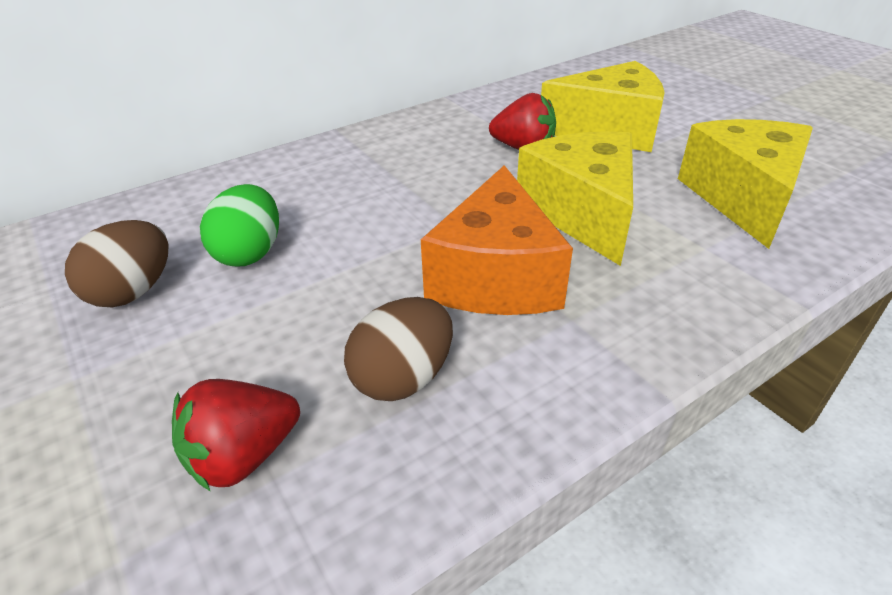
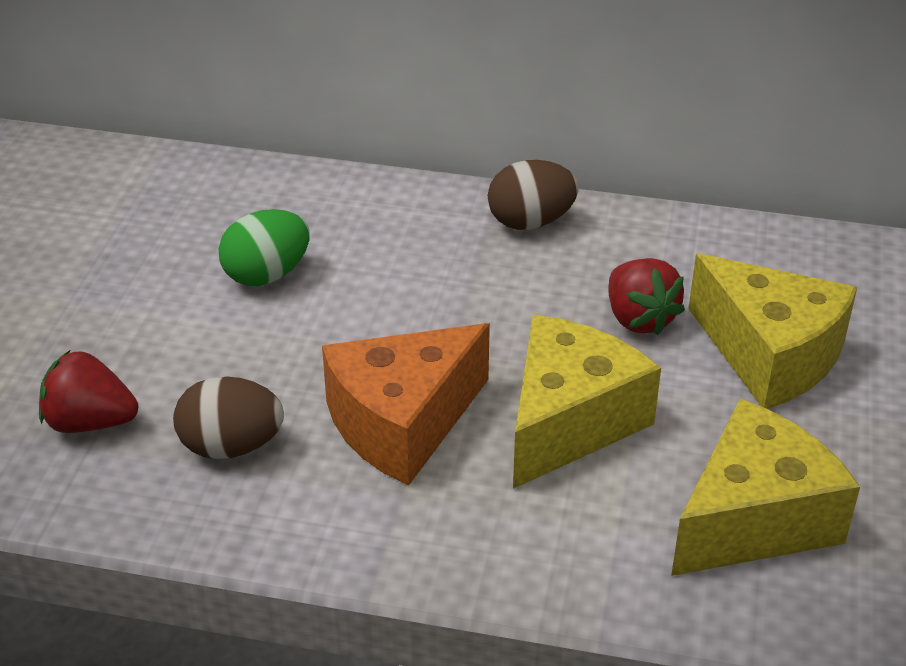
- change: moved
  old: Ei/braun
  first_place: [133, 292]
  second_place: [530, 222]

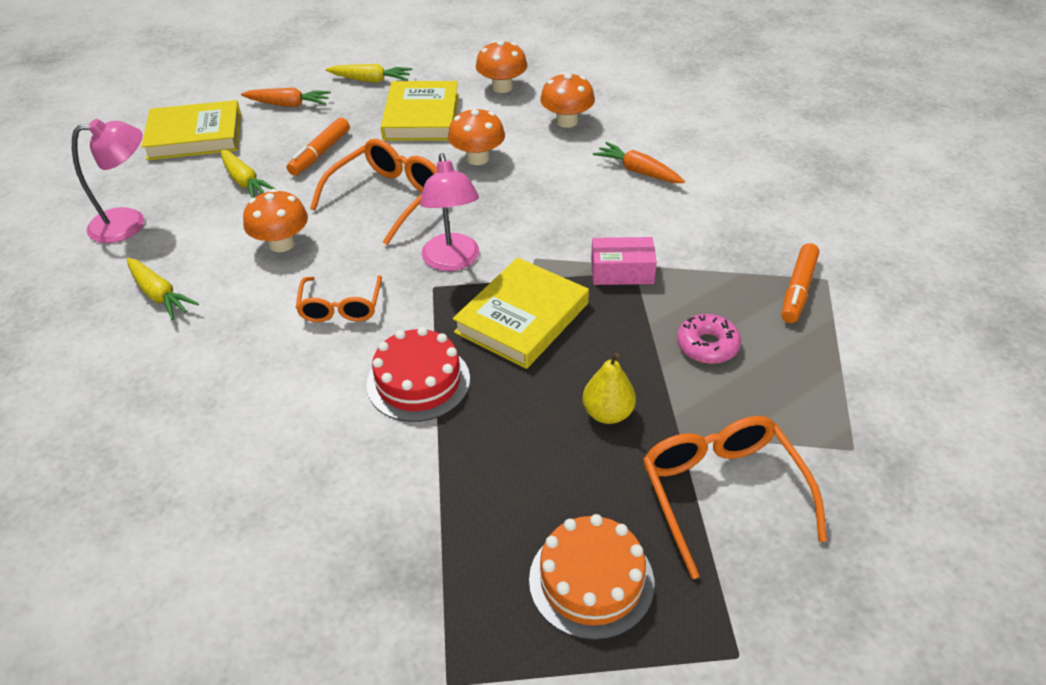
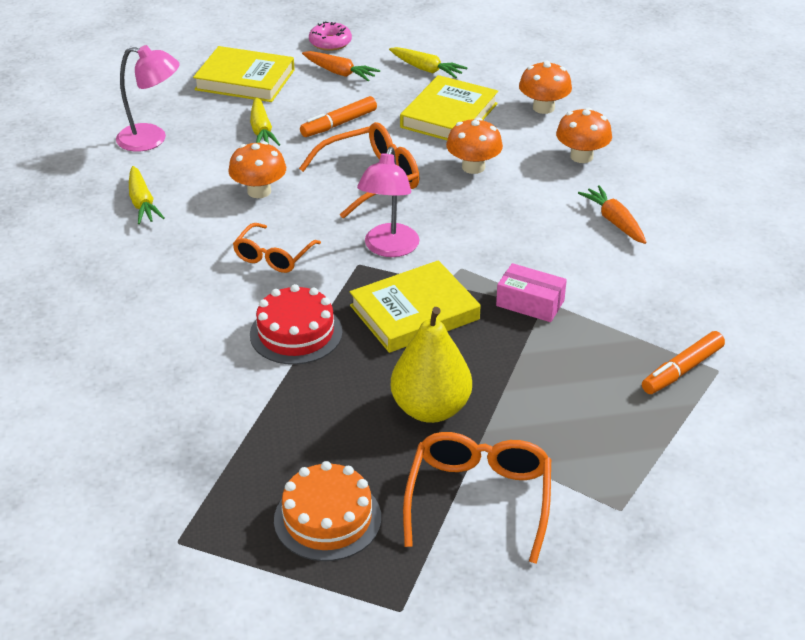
- change: moved
  old: Donut/rosa
  first_place: [707, 345]
  second_place: [330, 43]
- change: resized
  old: Birne/gelb
  first_place: [608, 413]
  second_place: [430, 409]
  factor: 1.67

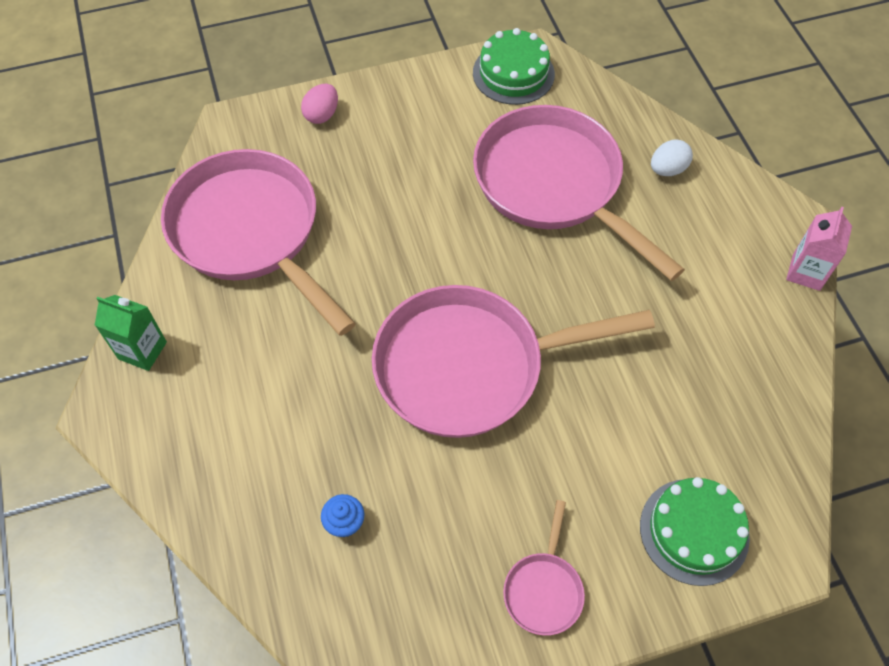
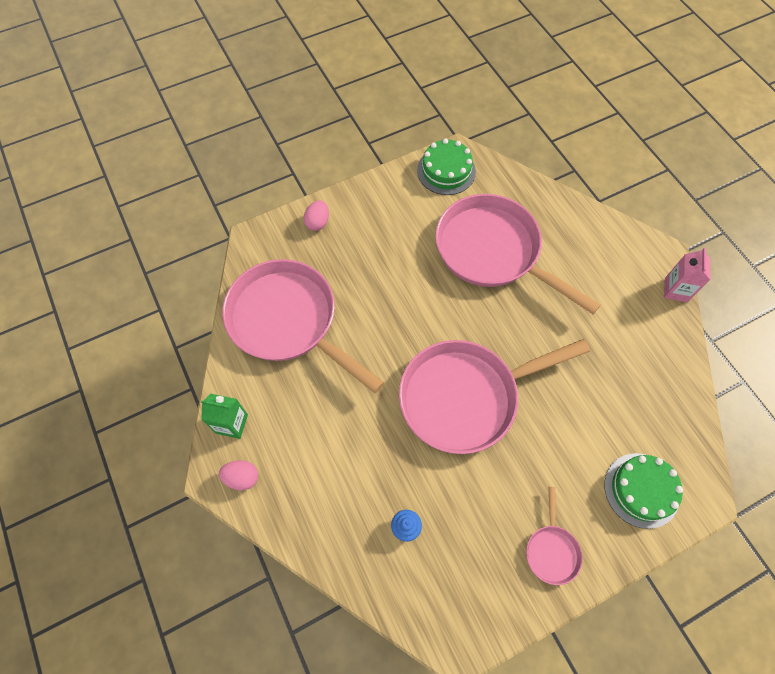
- change: removed
  old: Ei/weiß
  first_place: [667, 169]
- change: added
  new: Ei/rosa
  second_place: [242, 477]

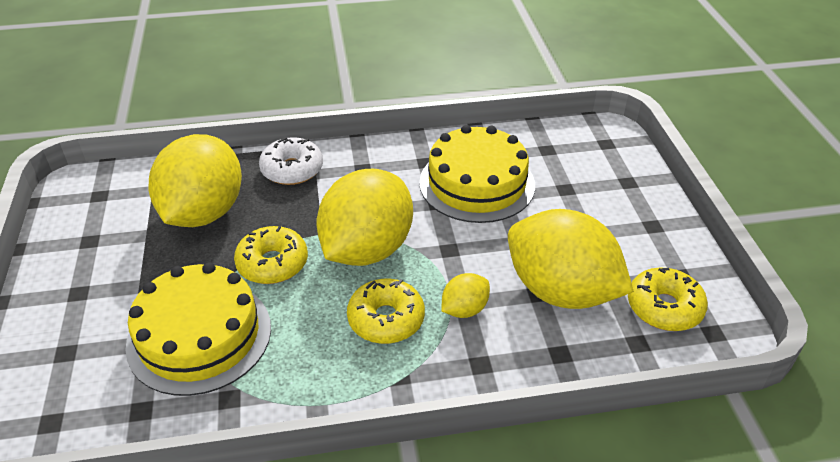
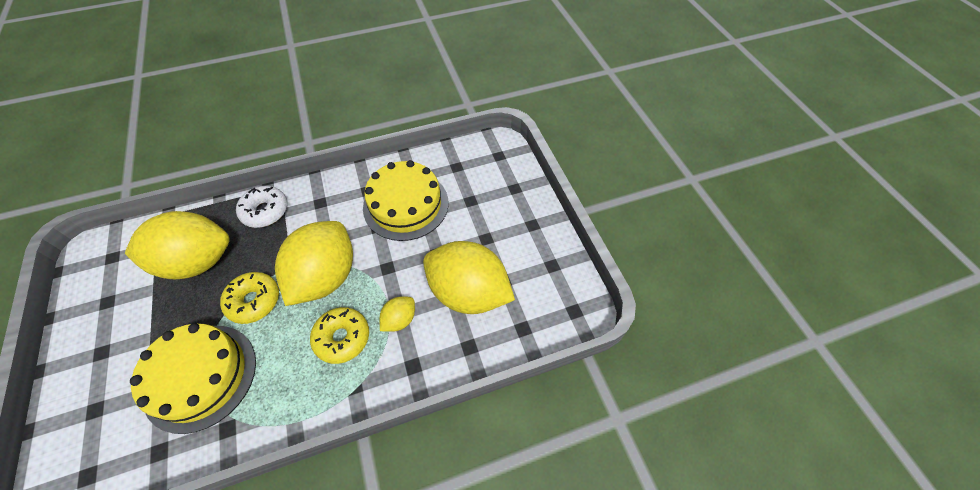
- change: removed
  old: Donut/gelb
  first_place: [664, 307]
- change: turned
  old: Zitrone/gelb
  first_place: [204, 212]
  second_place: [197, 261]
  degrees: 75

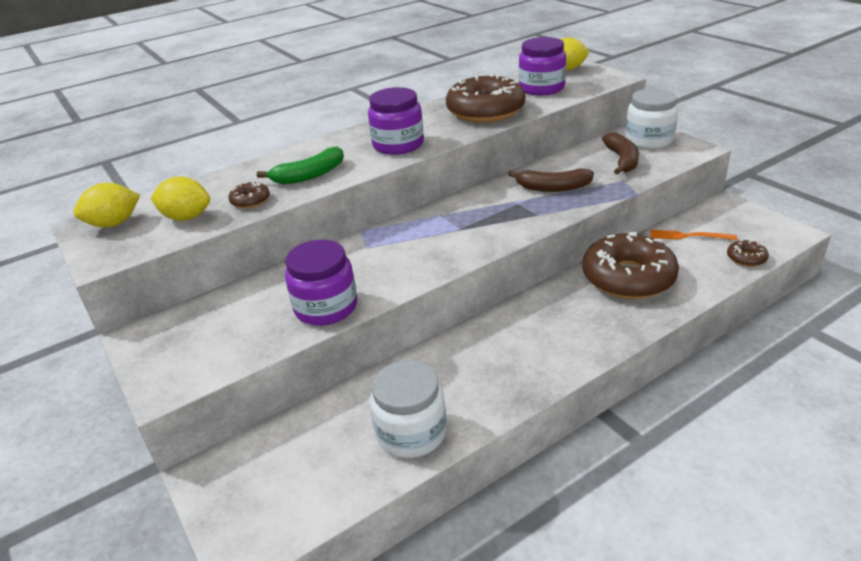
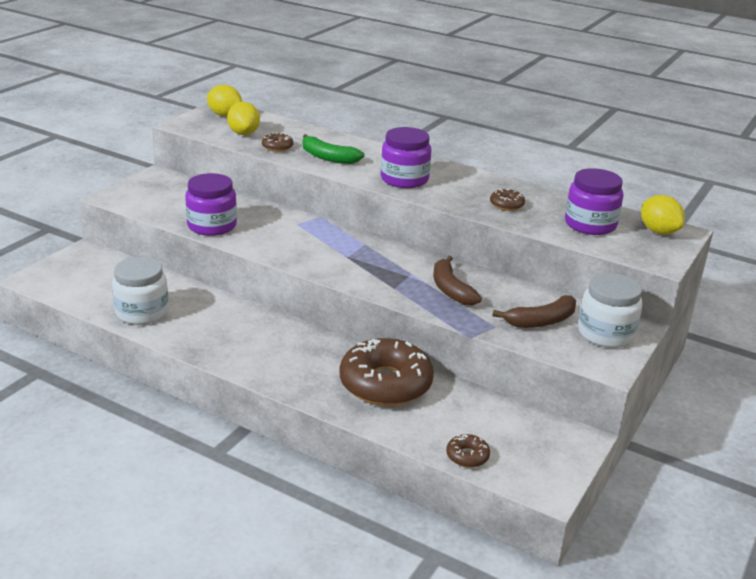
- change: removed
  old: Gabel/orange
  first_place: [688, 236]
- change: resized
  old: Donut/braun
  first_place: [485, 111]
  second_place: [506, 205]
  factor: 0.42

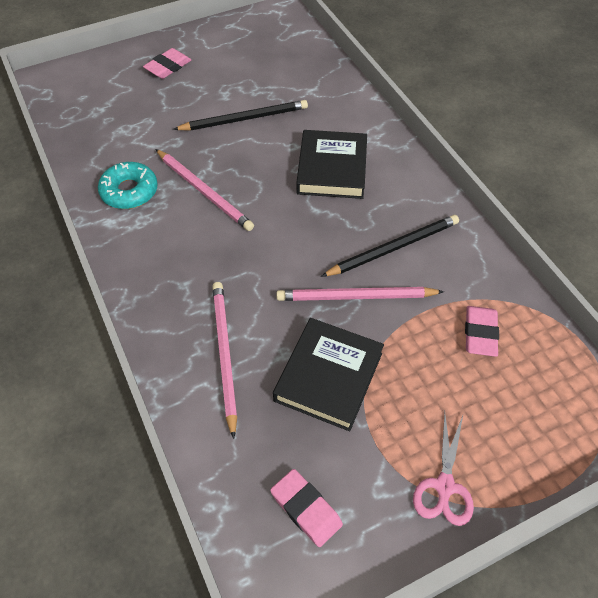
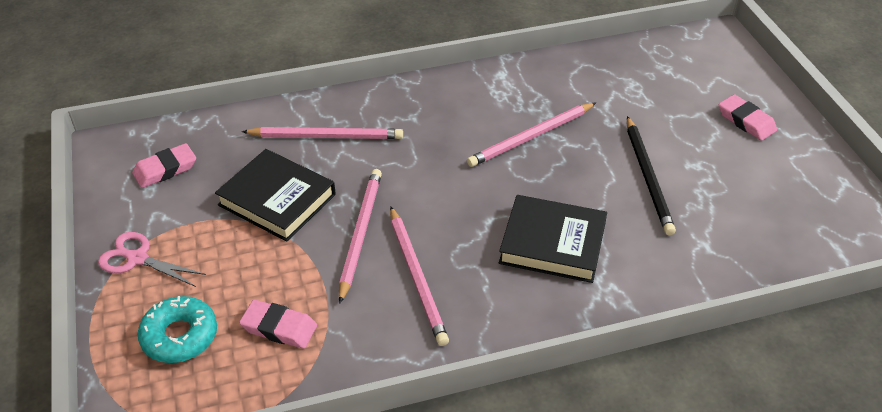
- change: moved
  old: Donut/türkis
  first_place: [129, 191]
  second_place: [180, 336]
- change: recoloured
  old: Bleistift/schwarz
  new: Bleistift/rosa
  first_place: [393, 248]
  second_place: [417, 277]

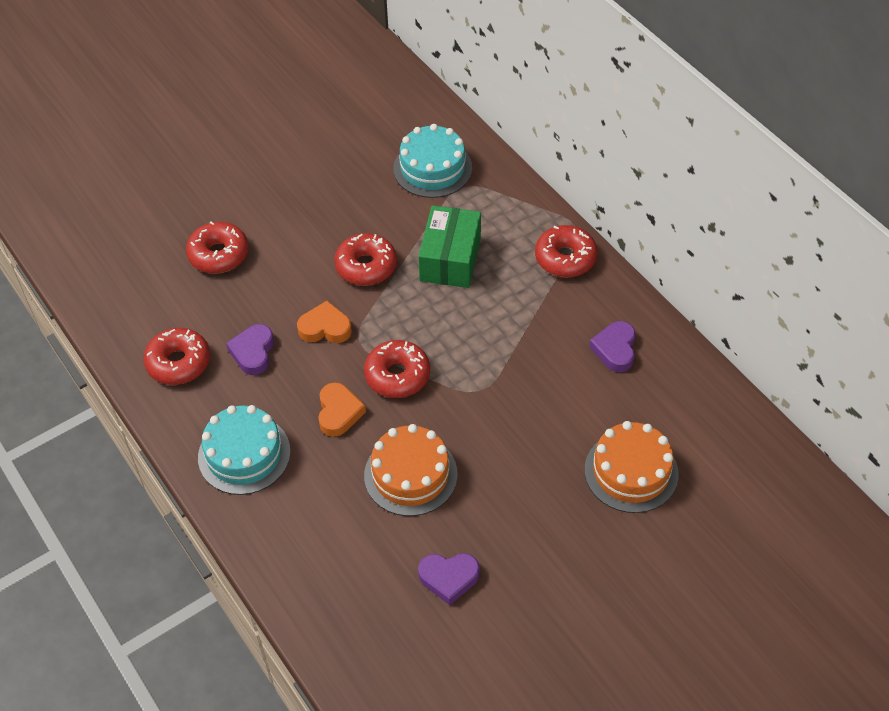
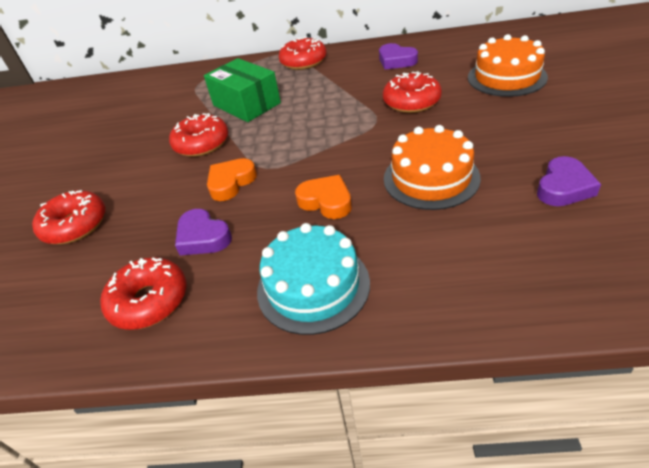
- change: removed
  old: Kuchen/türkis
  first_place: [432, 168]
- change: moved
  old: Donut/rot
  first_place: [397, 375]
  second_place: [411, 101]

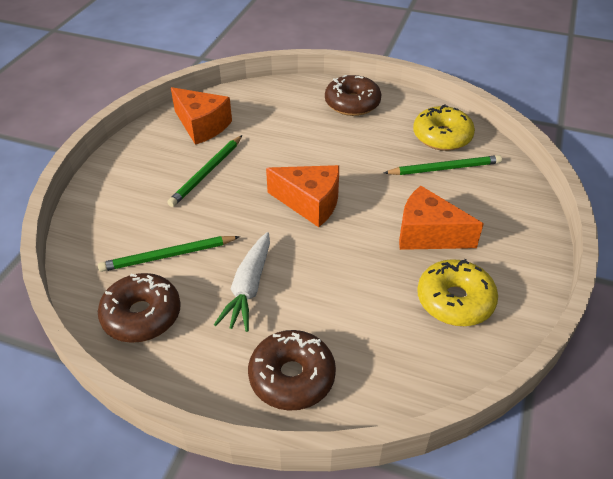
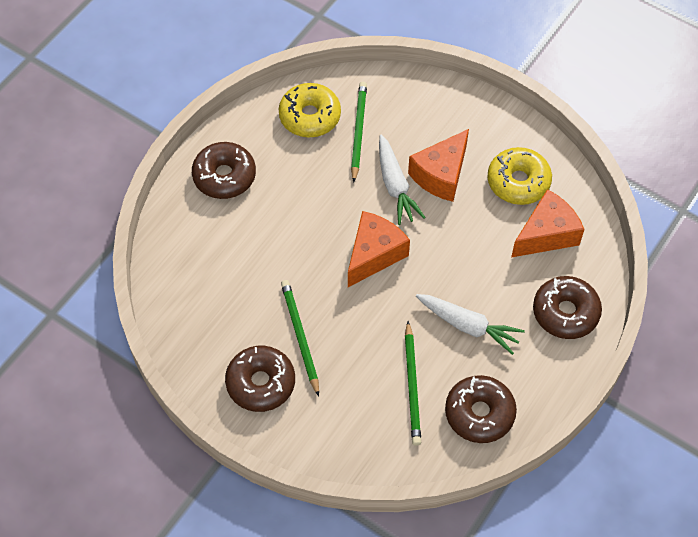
- change: added
  new: Donut/braun
  second_place: [261, 383]
- change: added
  new: Karotte/weiß
  second_place: [395, 185]
- change: moved
  old: Käse/orange
  first_place: [202, 126]
  second_place: [546, 234]
- change: turned
  old: Bleistift/grün
  first_place: [207, 173]
  second_place: [300, 336]
  degrees: -150

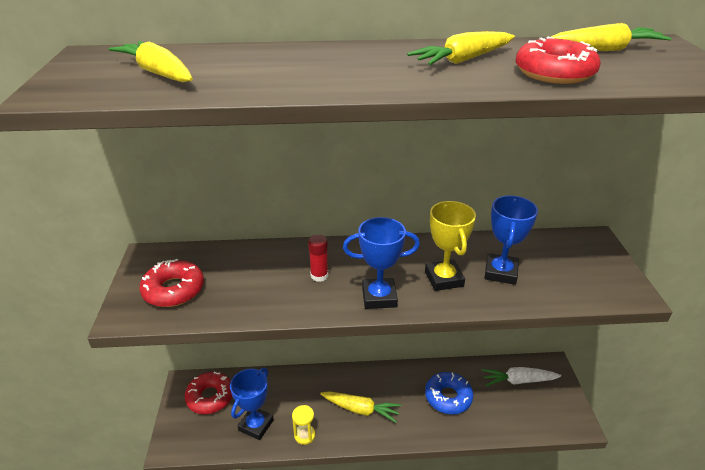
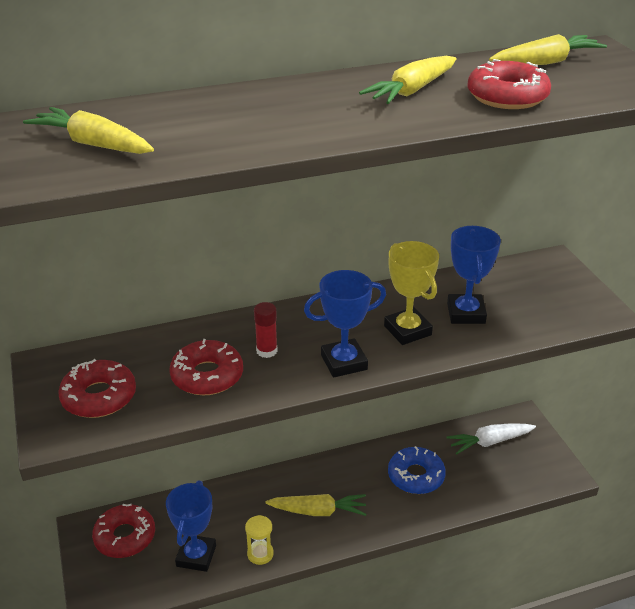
- change: added
  new: Donut/rot
  second_place: [207, 376]

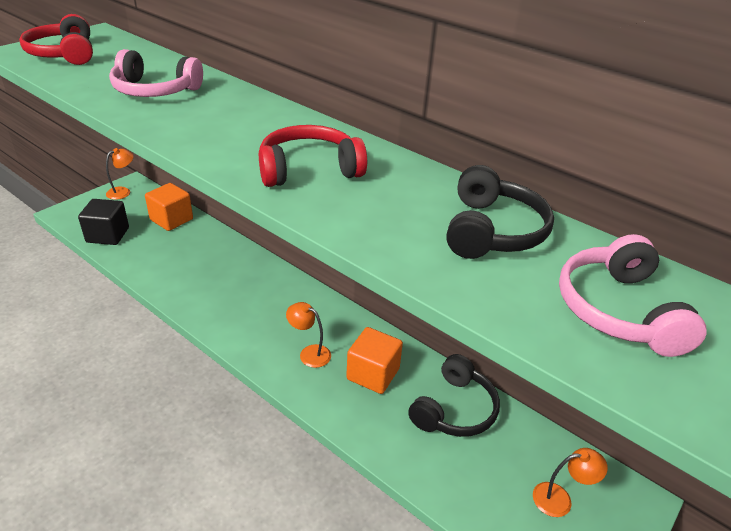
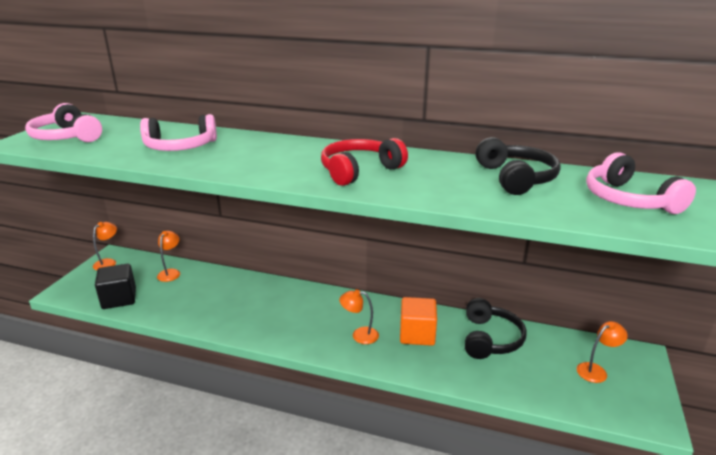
- change: replaced
  old: Kubus/orange
  new: Lampe/orange
  first_place: [171, 219]
  second_place: [171, 272]
- change: recoloured
  old: Kopfhörer/rot
  new: Kopfhörer/rosa
  first_place: [64, 54]
  second_place: [66, 137]

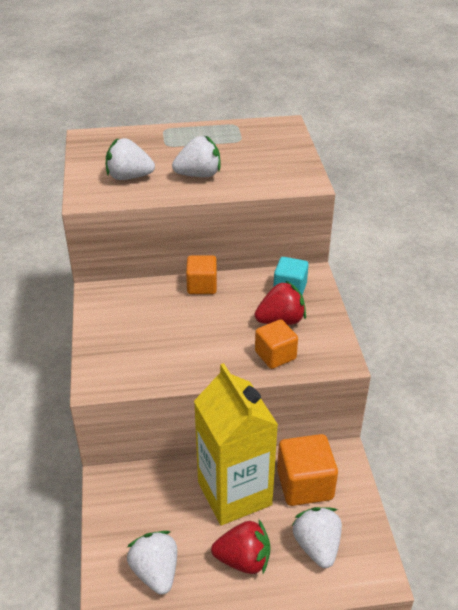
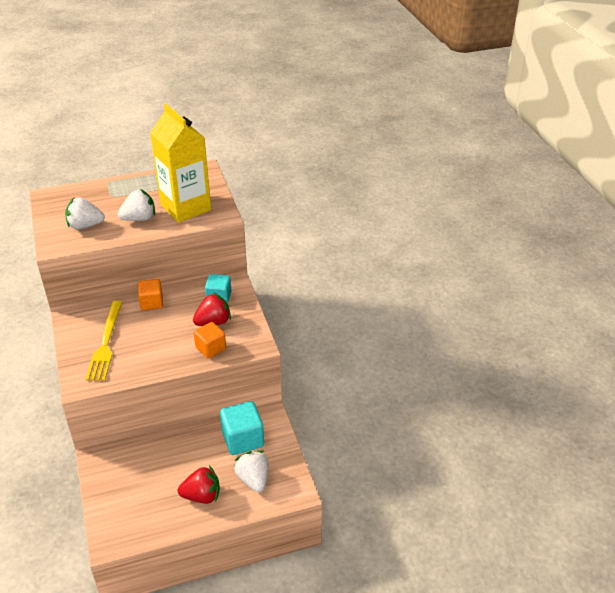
- change: removed
  old: Erdbeere/weiß
  first_place: [155, 572]
- change: added
  new: Gabel/gelb
  second_place: [105, 343]
- change: moved
  old: Getränkekarton/gelb
  first_place: [234, 493]
  second_place: [186, 207]
- change: recoloured
  old: Kubus/orange
  new: Kubus/türkis
  first_place: [304, 484]
  second_place: [243, 439]

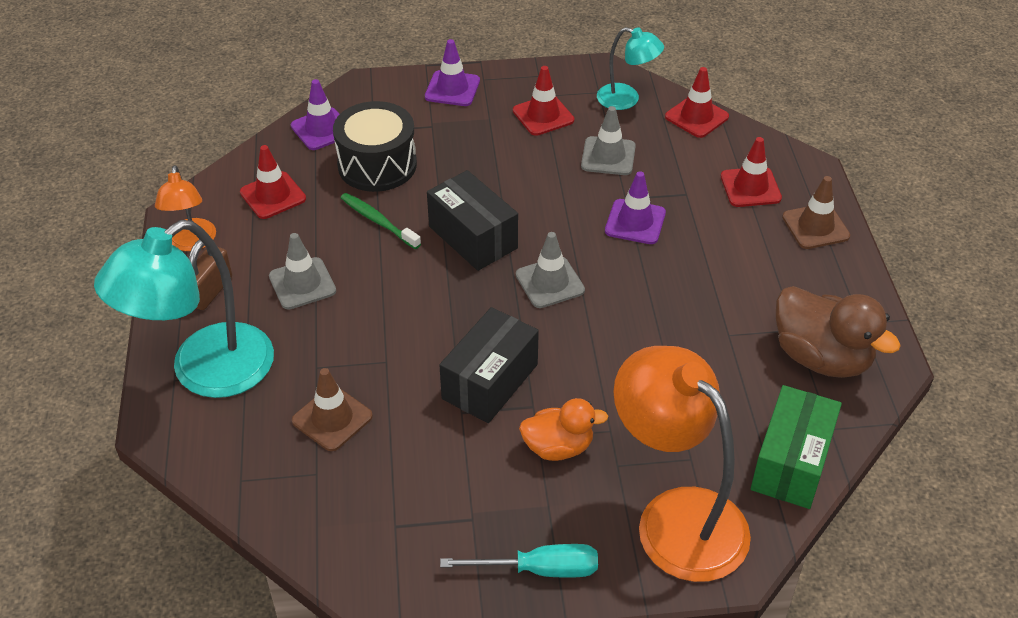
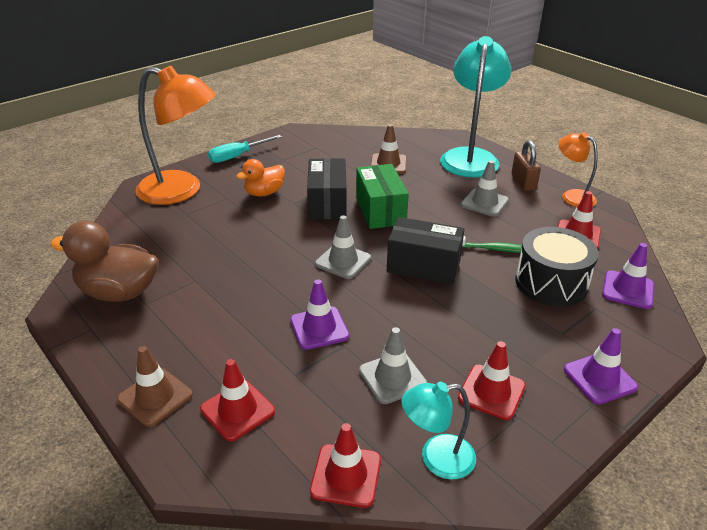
- change: moved
  old: Schachtel/grün
  first_place: [791, 463]
  second_place: [380, 210]

